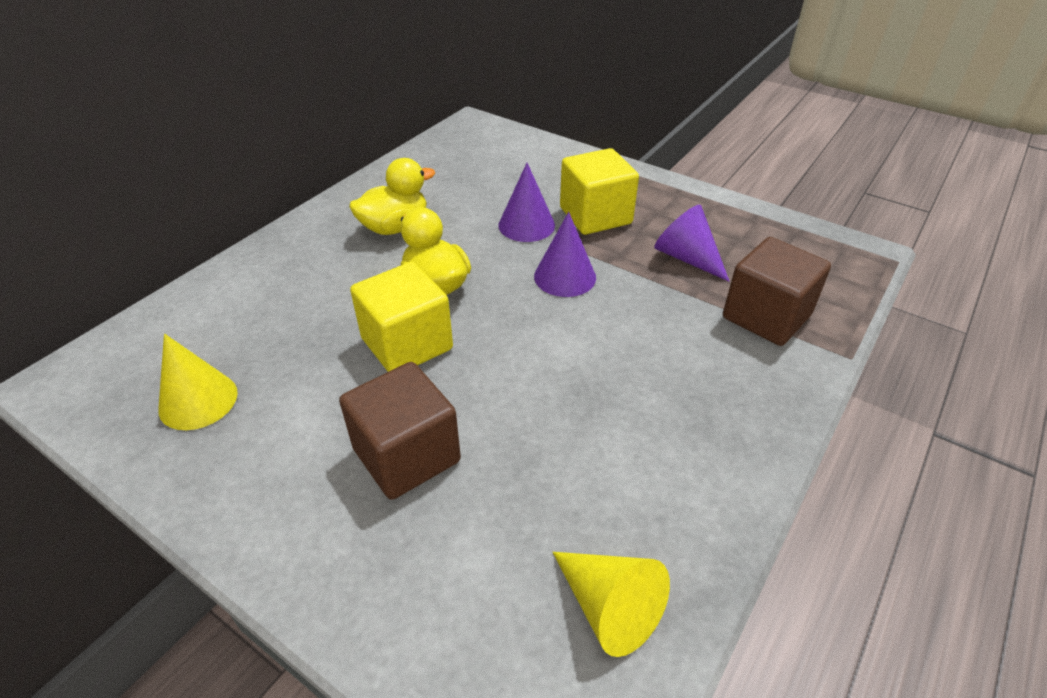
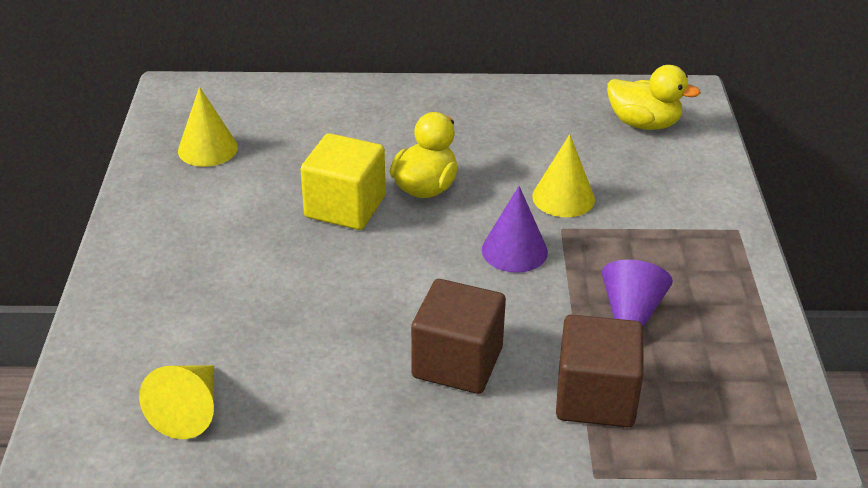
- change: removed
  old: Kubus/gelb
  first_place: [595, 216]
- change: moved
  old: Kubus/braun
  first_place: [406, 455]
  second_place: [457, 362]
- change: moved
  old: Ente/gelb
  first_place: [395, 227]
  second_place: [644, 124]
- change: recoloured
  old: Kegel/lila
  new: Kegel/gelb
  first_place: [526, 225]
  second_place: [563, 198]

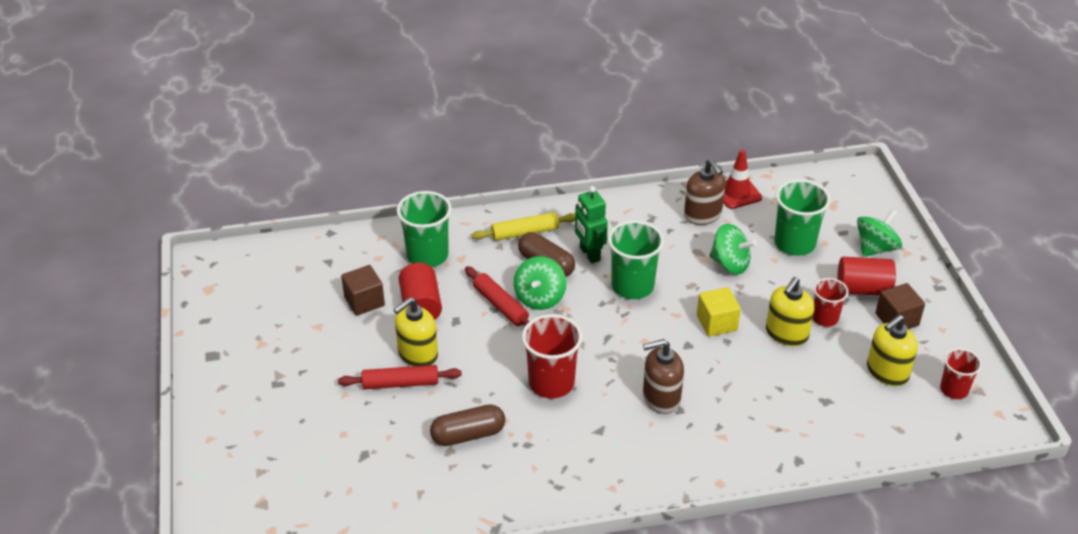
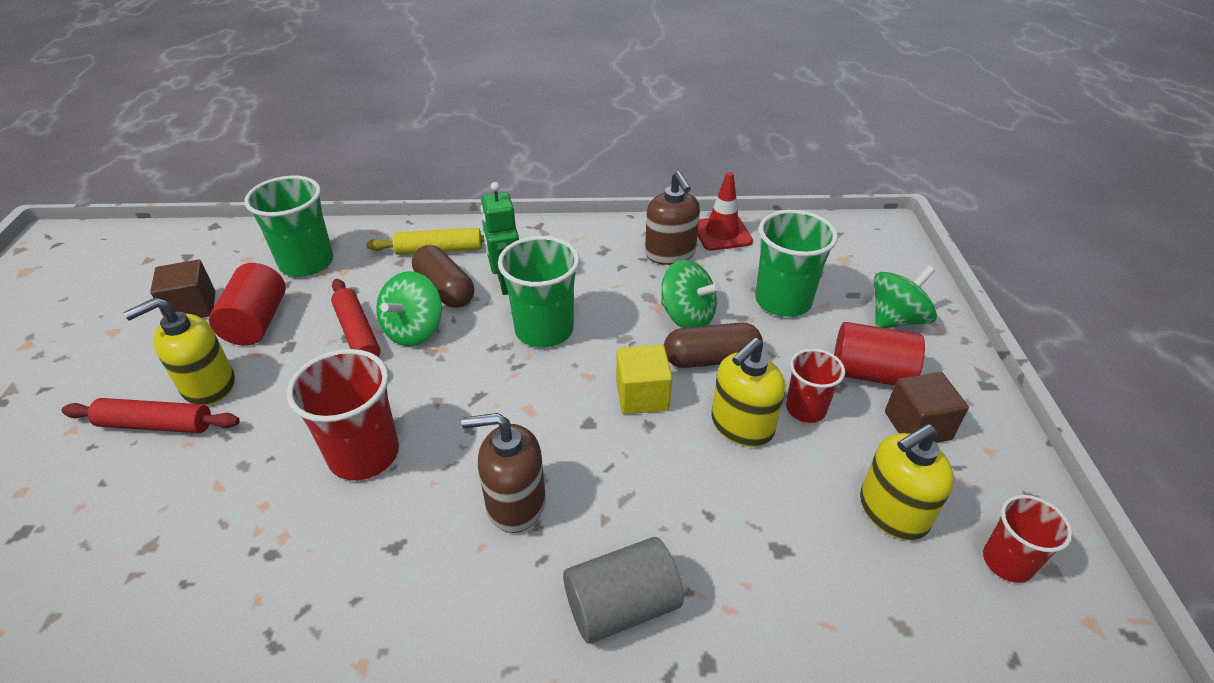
- change: added
  new: Vollzylinder/grau
  second_place: [621, 606]
- change: moved
  old: Kapsel/braun
  first_place: [468, 435]
  second_place: [711, 359]

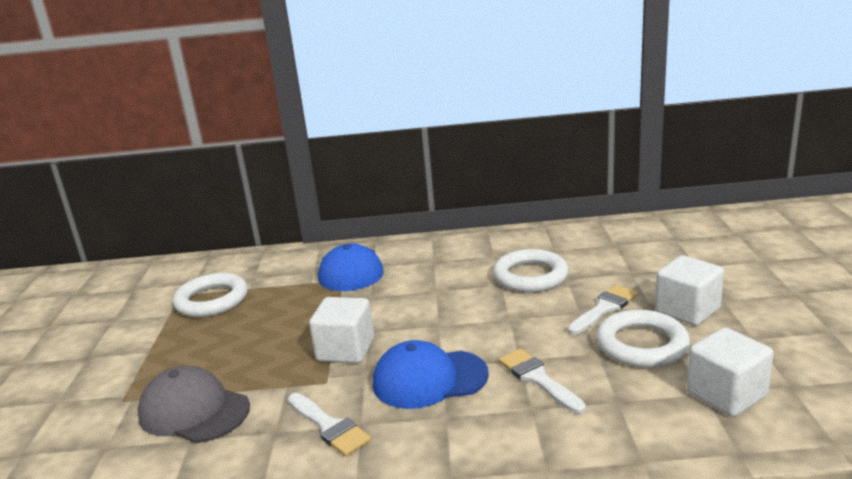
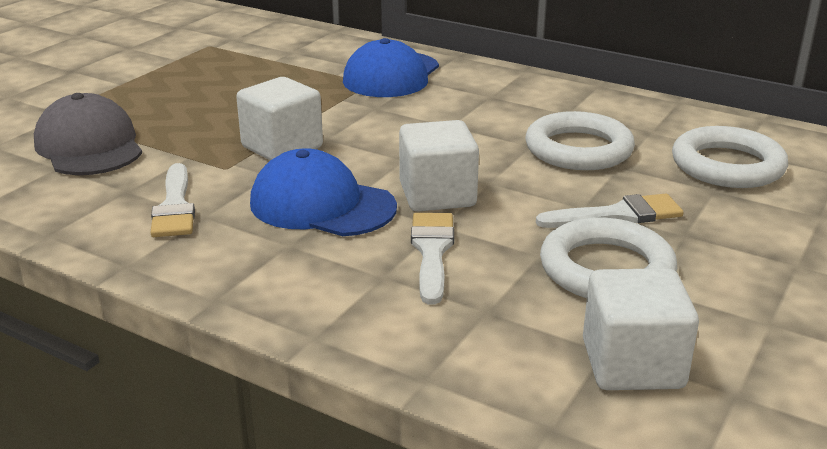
- change: moved
  old: Ring/weiß
  first_place: [212, 300]
  second_place: [727, 165]
- change: moved
  old: Kubus/weiß
  first_place: [687, 310]
  second_place: [437, 195]

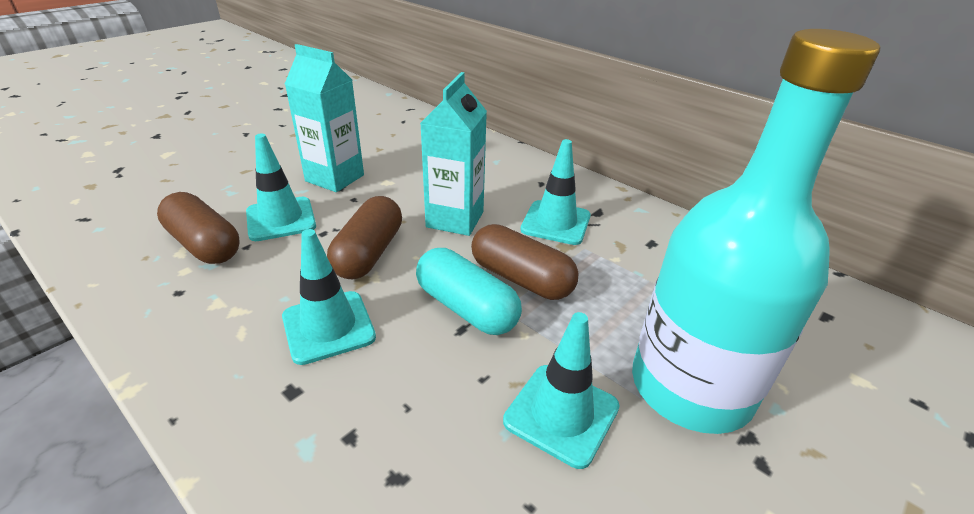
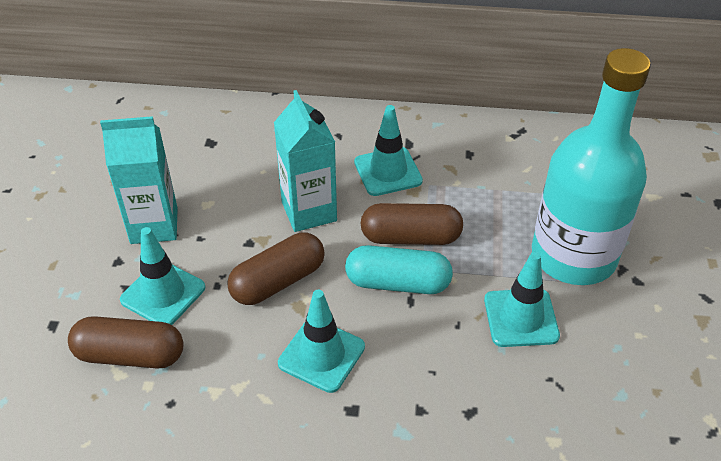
- change: turned
  old: Kapsel/braun
  first_place: [369, 253]
  second_place: [278, 281]
  degrees: 75

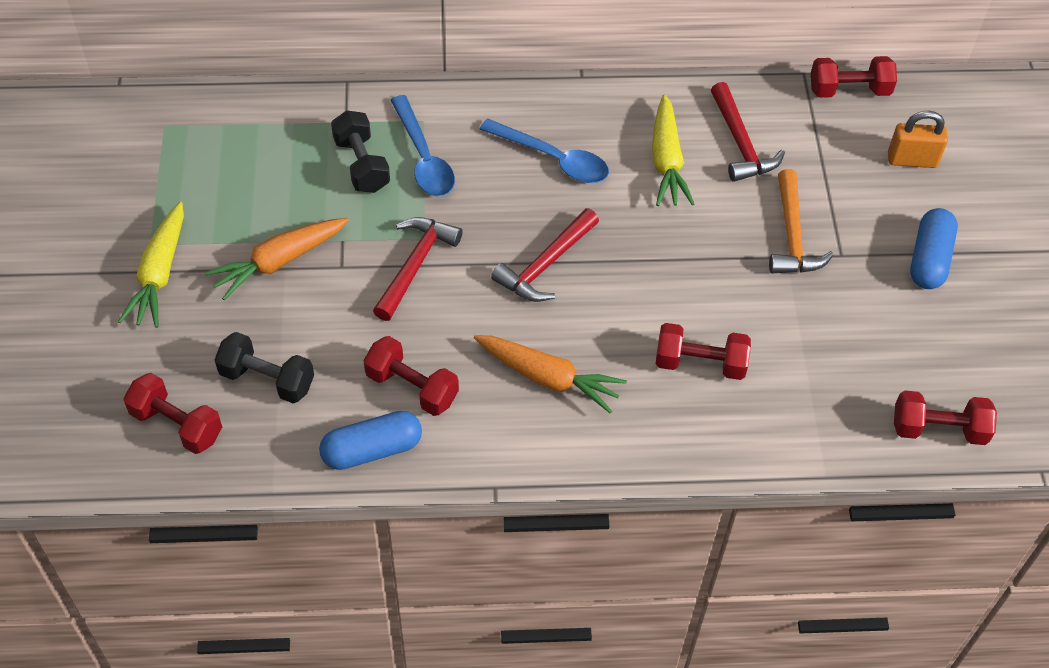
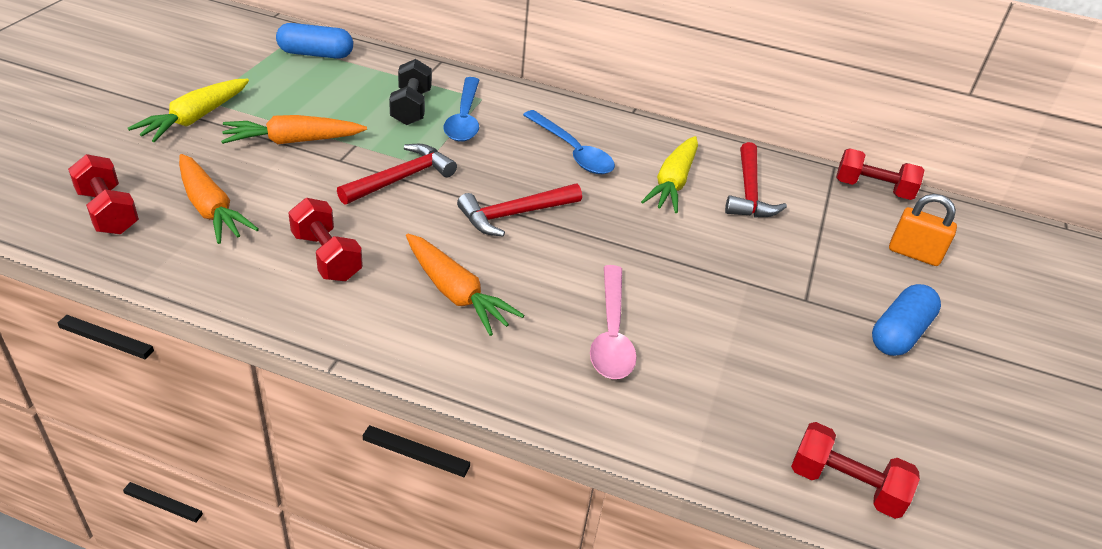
- change: removed
  old: Hammer/orange
  first_place: [792, 236]
- change: moved
  old: Kapsel/blau
  first_place: [372, 450]
  second_place: [316, 54]
- change: replaced
  old: Hantel/schwarz
  new: Karotte/orange
  first_place: [267, 379]
  second_place: [211, 209]
- change: replaced
  old: Hantel/rot
  new: Löffel/rosa
  first_place: [700, 363]
  second_place: [611, 334]

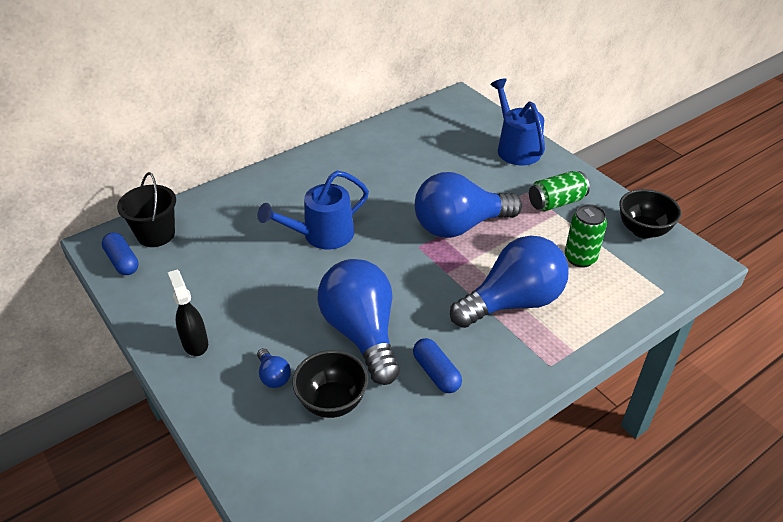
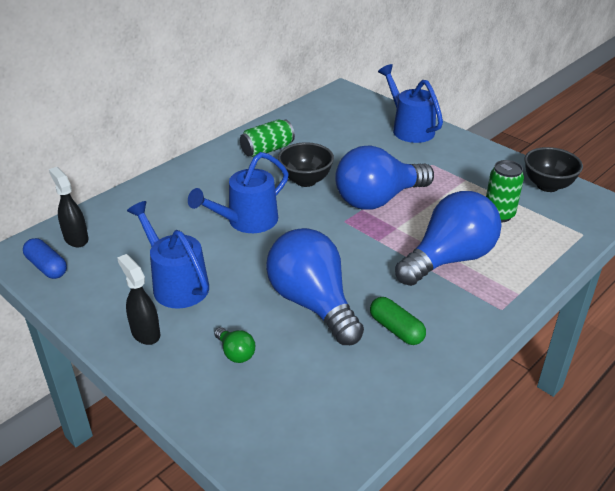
- change: added
  new: Gießkanne/blau
  second_place: [175, 283]
- change: moved
  old: Schüssel/schwarz
  first_place: [332, 402]
  second_place: [305, 180]
- change: moved
  old: Dose/grün
  first_place: [556, 202]
  second_place: [267, 150]
- change: replaced
  old: Eimer/schwarz
  new: Sprühflasche/schwarz
  first_place: [156, 234]
  second_place: [76, 238]
- change: recoloured
  old: Glühbirne/blau
  new: Glühbirne/grün
  first_place: [273, 376]
  second_place: [235, 353]
- change: recoloured
  old: Kapsel/blau
  new: Kapsel/grün
  first_place: [436, 373]
  second_place: [396, 329]

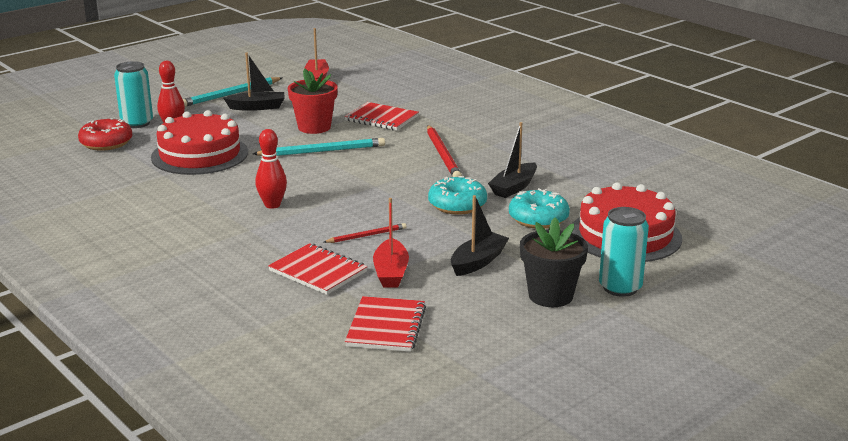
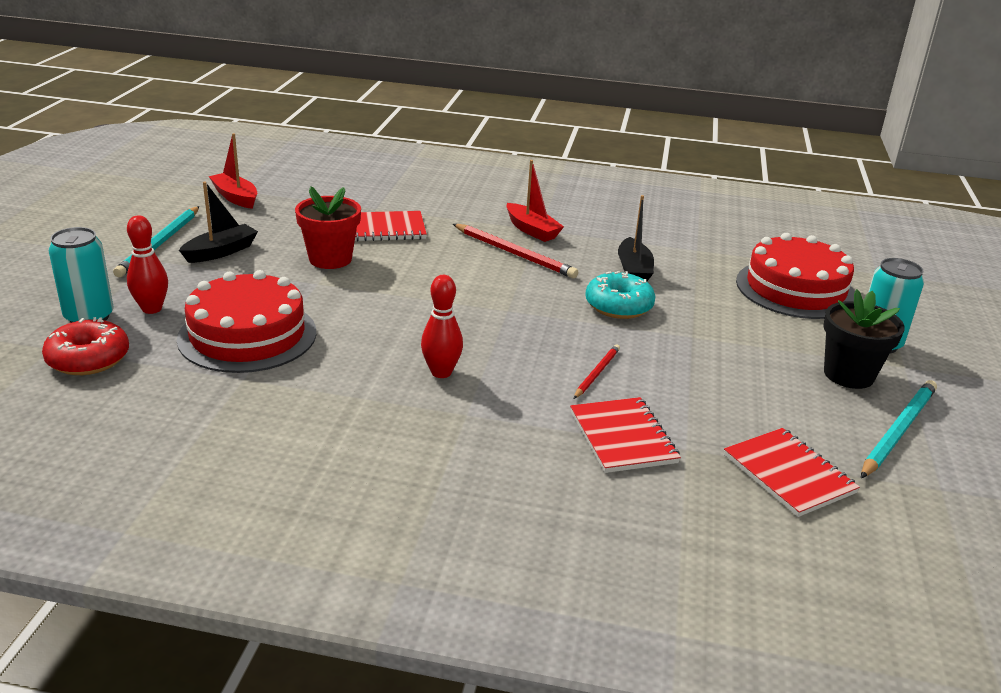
- change: removed
  old: Boot/schwarz
  first_place: [478, 262]
- change: removed
  old: Donut/türkis
  first_place: [538, 219]
- change: moved
  old: Bleistift/türkis
  first_place: [322, 151]
  second_place: [898, 431]
- change: moved
  old: Boot/rot
  first_place: [391, 272]
  second_place: [532, 230]
- change: turned
  old: Notizbuch/rot
  first_place: [318, 271]
  second_place: [622, 437]
  degrees: 75

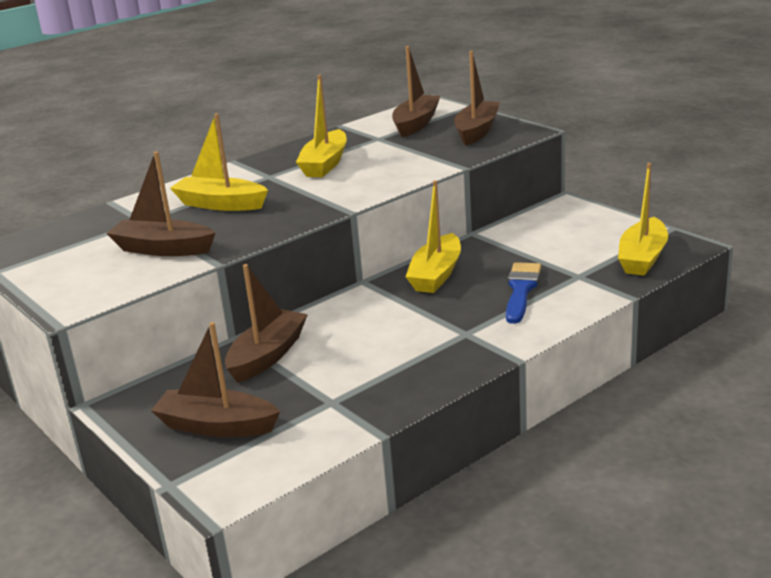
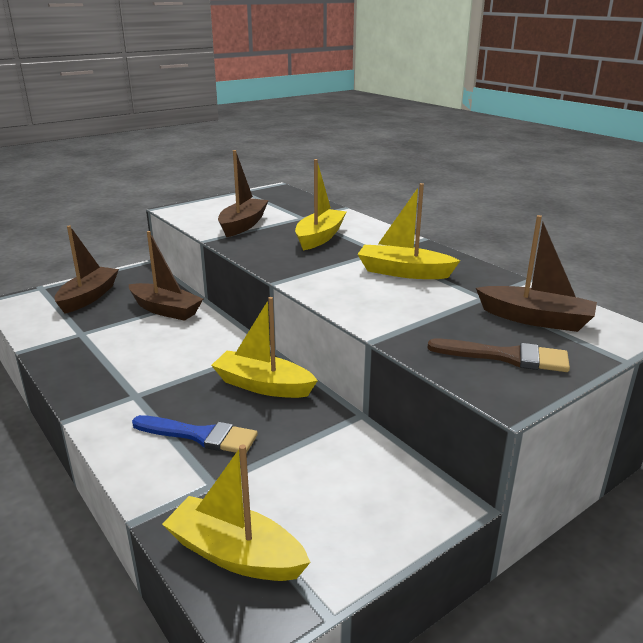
- change: replaced
  old: Boot/braun
  new: Pinsel/braun
  first_place: [477, 131]
  second_place: [506, 357]

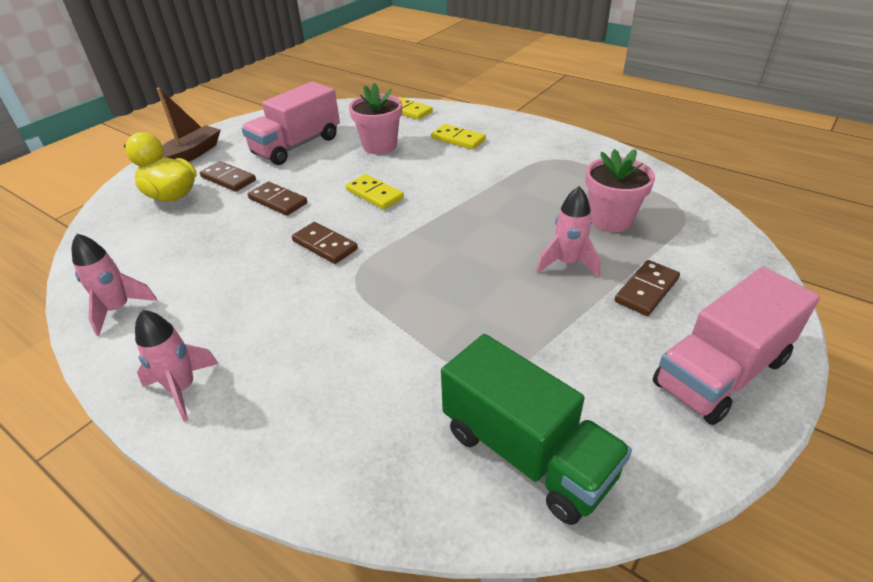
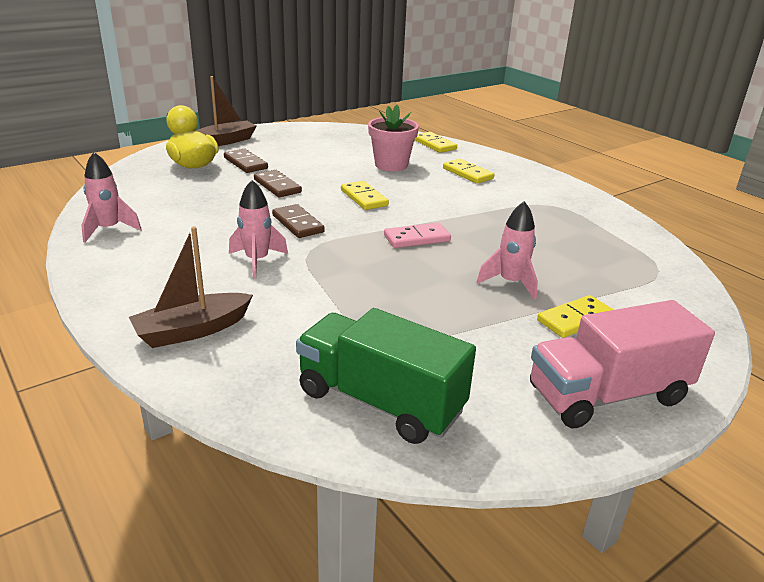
- change: removed
  old: Lastwagen/rosa
  first_place: [297, 146]
- change: removed
  old: Blumentopf/rosa
  first_place: [610, 220]
- change: added
  new: Boot/braun
  second_place: [192, 330]
- change: added
  new: Dominostein/rosa
  second_place: [417, 238]
- change: moved
  old: Rakete/rosa
  first_place: [182, 388]
  second_place: [257, 261]
- change: recoloured
  old: Dominostein/braun
  new: Dominostein/gelb
  first_place: [646, 290]
  second_place: [575, 319]
- change: turned
  old: Lastwagen/grün
  first_place: [526, 453]
  second_place: [380, 401]
  degrees: 150

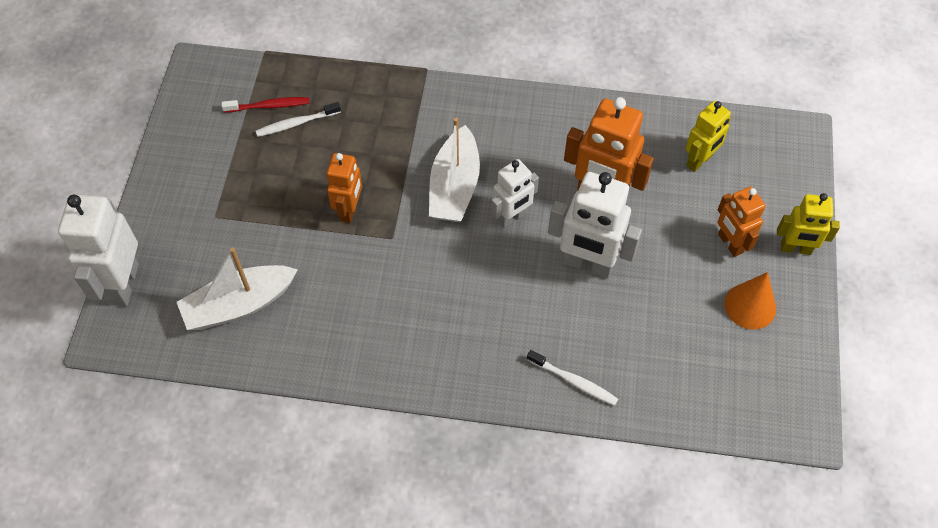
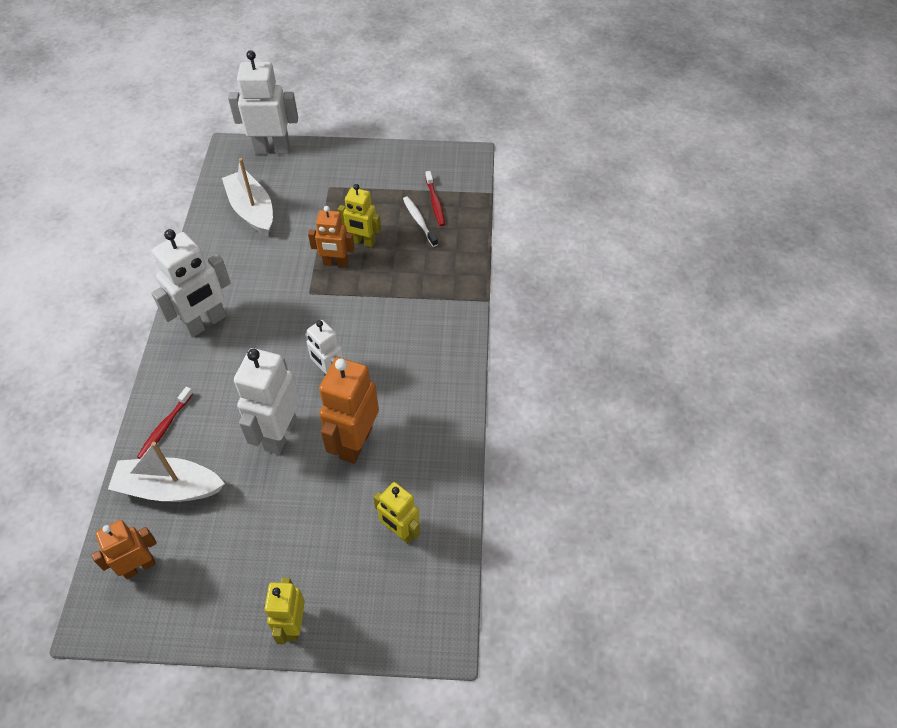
- change: removed
  old: Kegel/orange
  first_place: [750, 306]
- change: added
  new: Roboter/weiß
  second_place: [205, 323]
- change: added
  new: Roboter/gelb
  second_place: [363, 242]
- change: moved
  old: Boot/weiß
  first_place: [454, 186]
  second_place: [169, 488]
- change: moved
  old: Roboter/orange
  first_place: [730, 243]
  second_place: [139, 566]
- change: recoloured
  old: Zahnbürste/weiß
  new: Zahnbürste/rot
  first_place: [574, 381]
  second_place: [165, 427]

